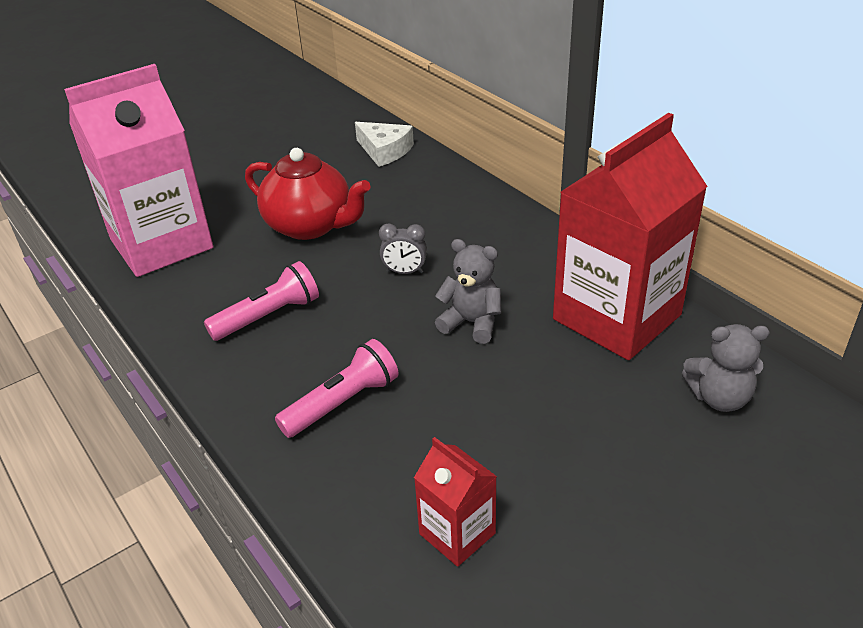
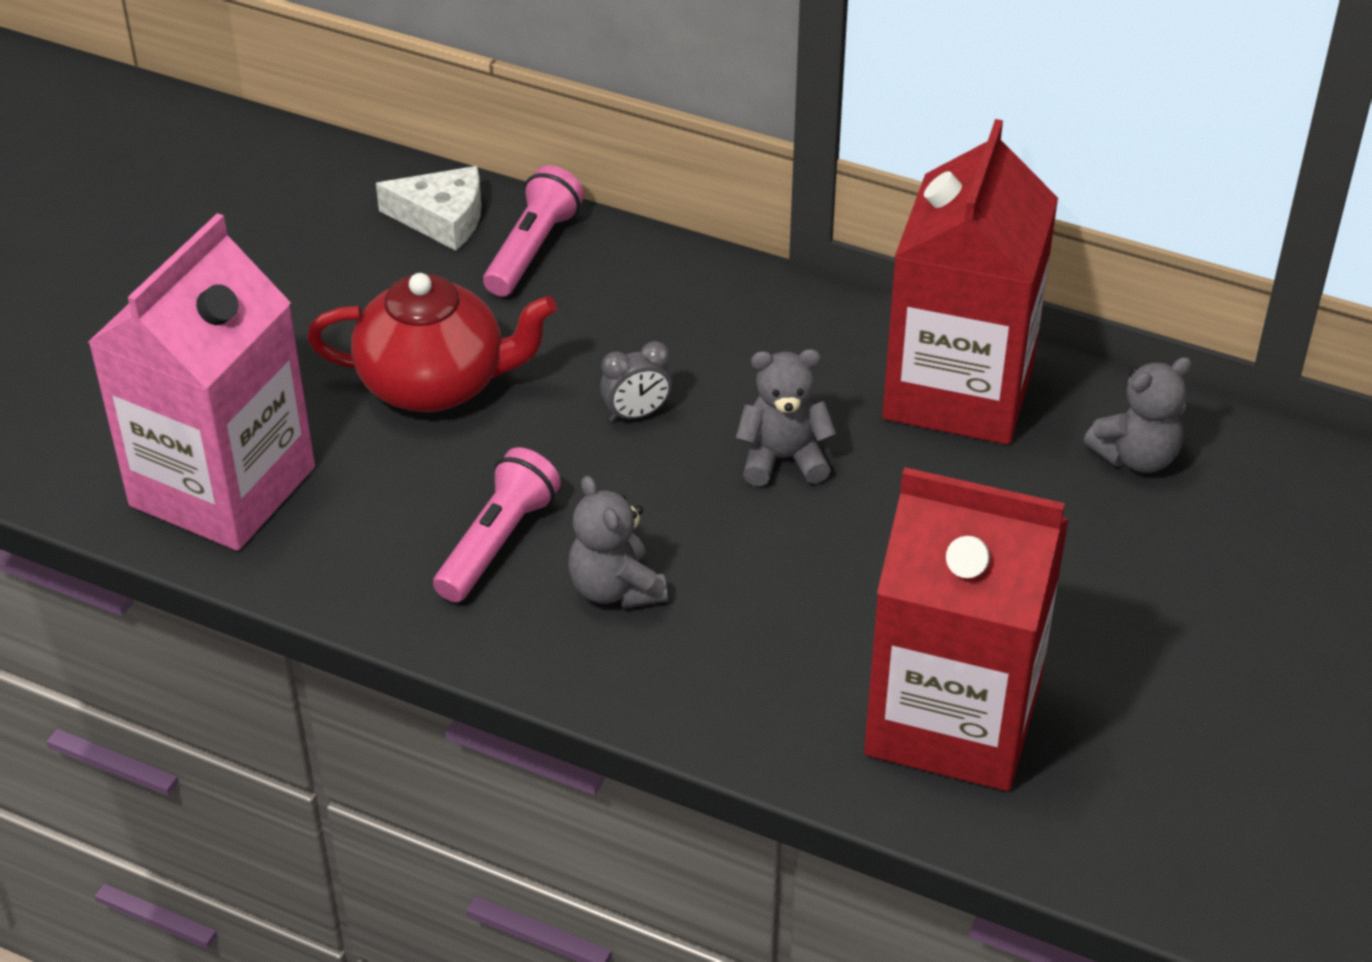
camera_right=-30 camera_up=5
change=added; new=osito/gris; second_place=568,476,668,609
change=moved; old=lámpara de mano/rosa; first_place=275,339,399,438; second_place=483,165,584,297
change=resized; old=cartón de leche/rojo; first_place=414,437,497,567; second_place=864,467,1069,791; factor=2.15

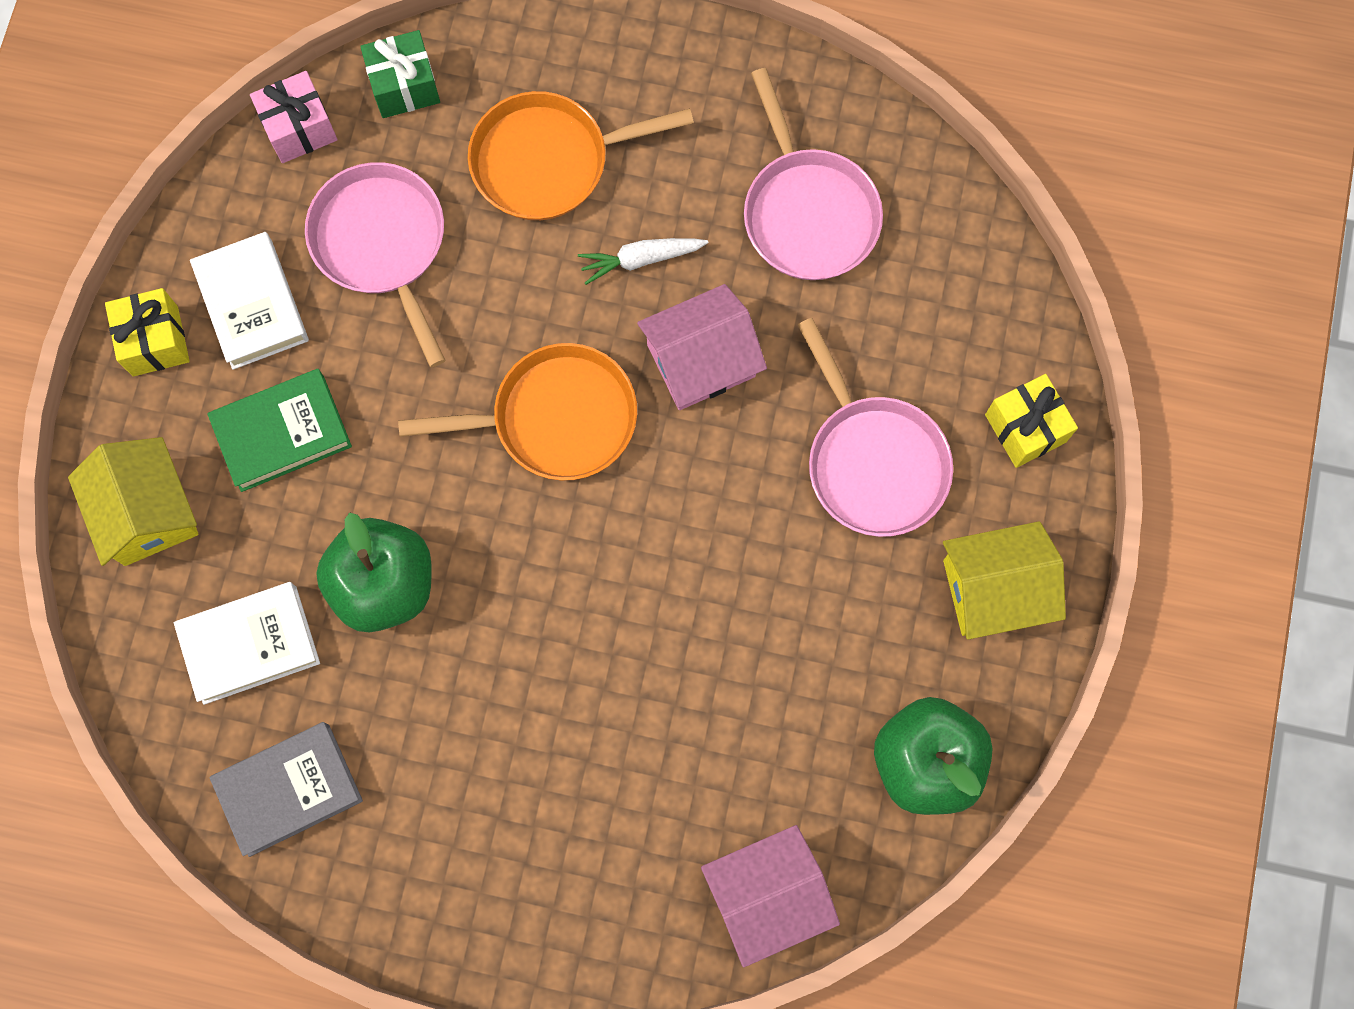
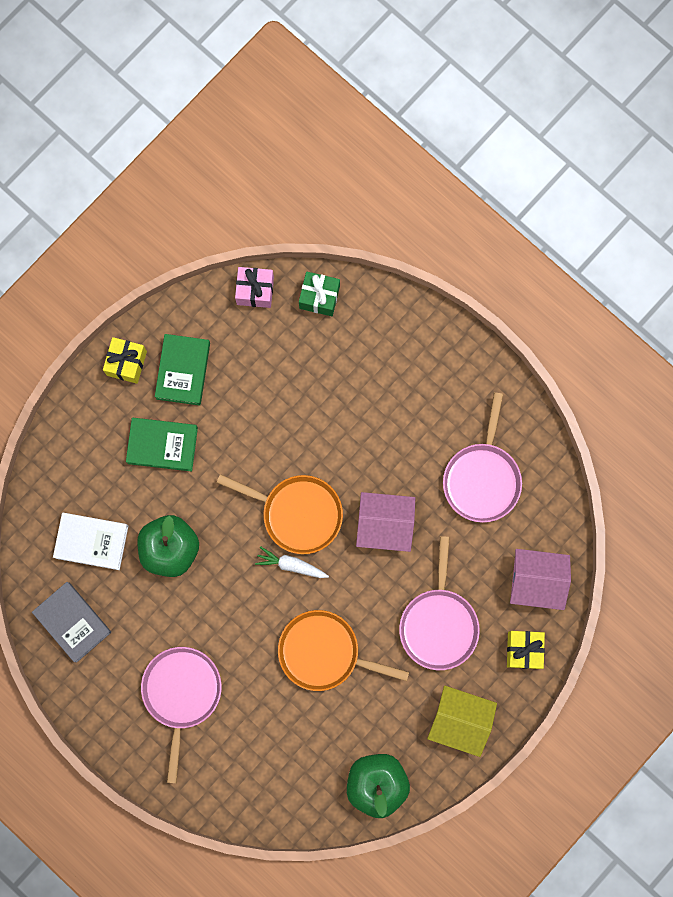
camera_right=30 camera_up=5
change=removed; old=casa/amarillo; first_place=68,437,198,566
change=moved; old=sartén/rosa; first_place=305,162,445,368; second_place=141,647,222,783
change=moved; old=sartén/naranja; first_place=468,91,694,220; second_place=278,610,409,691
change=moved; old=zanahoria/blanco; first_place=578,238,708,285; second_place=255,546,329,578
change=moved; old=casa/rosa; first_place=701,825,840,967; second_place=510,549,571,610
change=recoloured; old=libro/blanco; new=libro/verde; first_place=190,232,309,370; second_place=155,334,210,406
change=turned; old=libro/gris; first_place=210,722,363,857; second_place=32,582,111,663; degrees=45

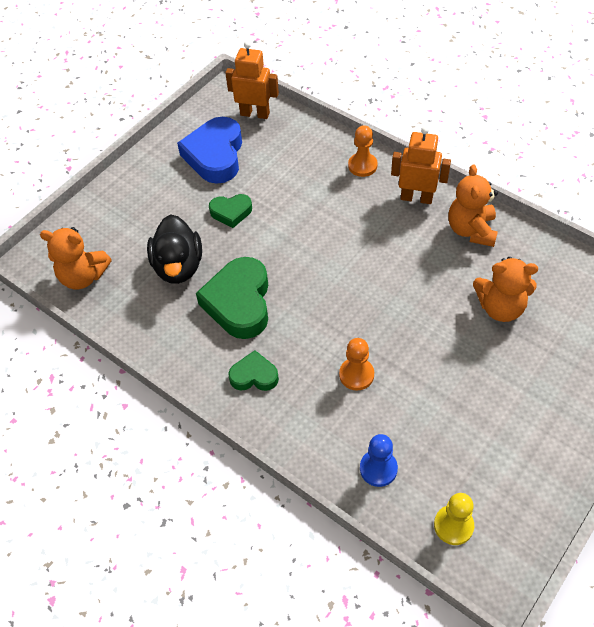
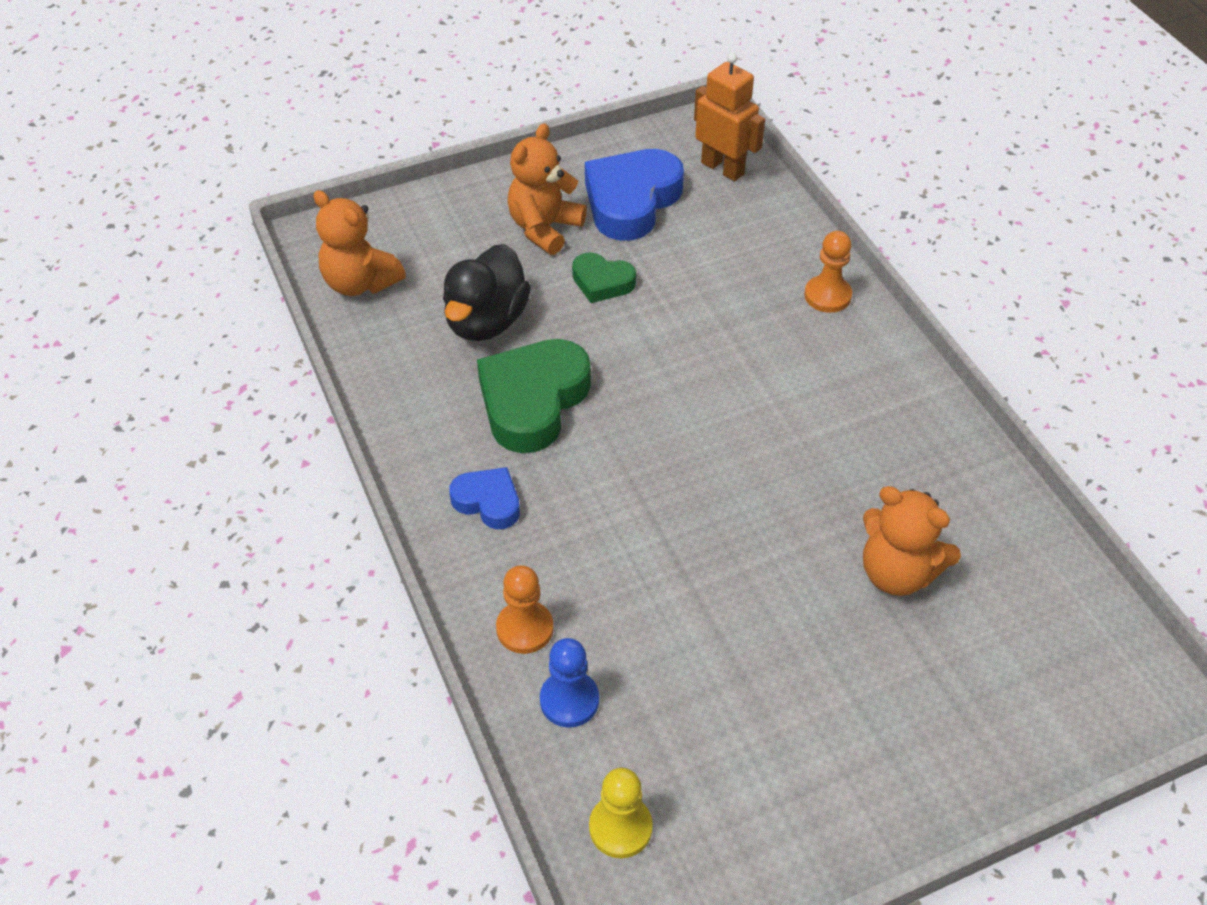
camera_right=25 camera_up=-5
change=removed; old=robot/naranja; first_place=391,127,451,204
change=moved; old=peón/naranja; first_place=339,338,374,390; second_place=496,565,554,654
change=moved; old=osito/naranja; first_place=448,164,498,247; second_place=507,123,587,255
change=recoloured; old=corazón/verde; new=corazón/azul; first_place=228,350,279,391; second_place=449,467,520,529

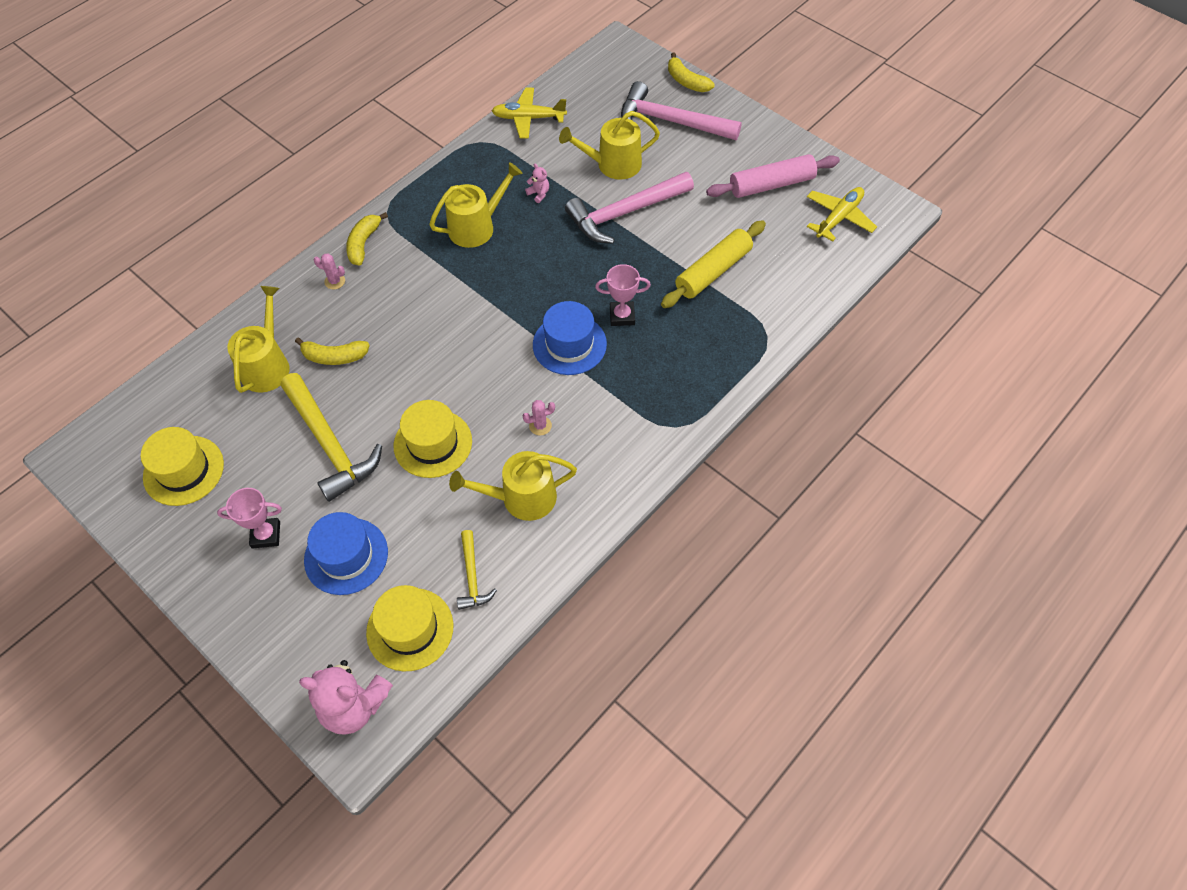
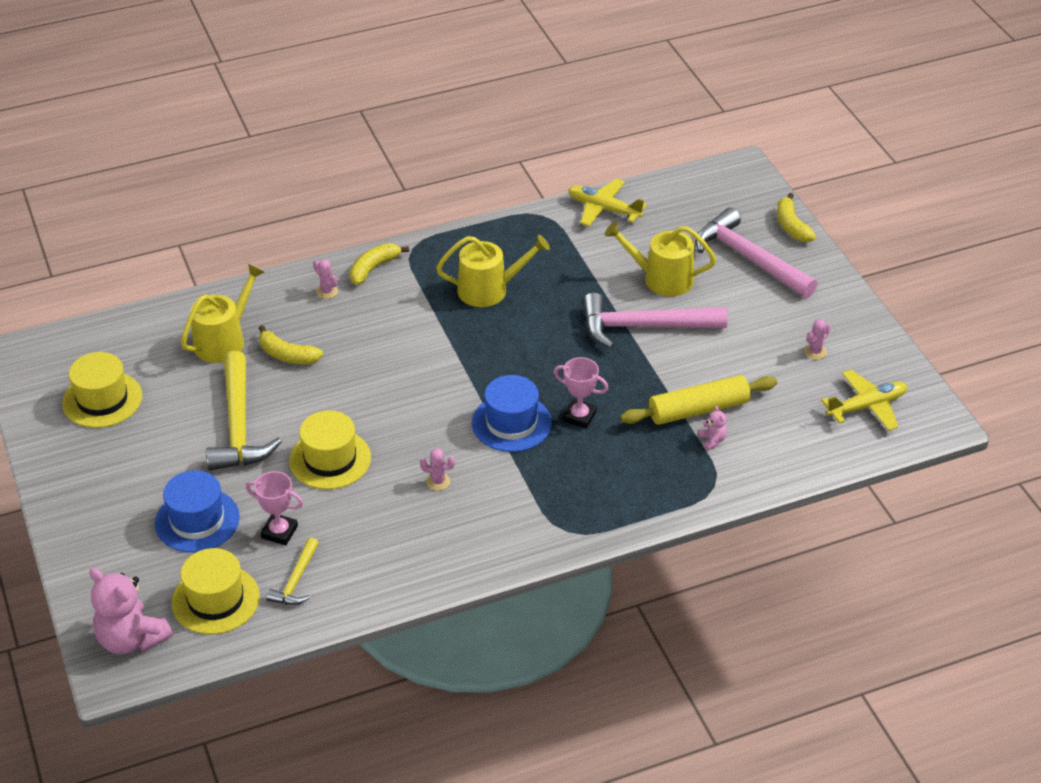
camera_right=25 camera_up=-15
change=removed; old=regadera/amarillo; first_place=449,451,577,521
change=moved; old=trofeo/rosa; first_place=217,488,282,549; second_place=246,471,304,545
change=moved; old=osito/rosa; first_place=525,164,549,203; second_place=699,406,727,450
change=replaced; old=rodillo/rosa; new=cactus/rosa; first_place=706,154,840,198; second_place=804,319,831,360

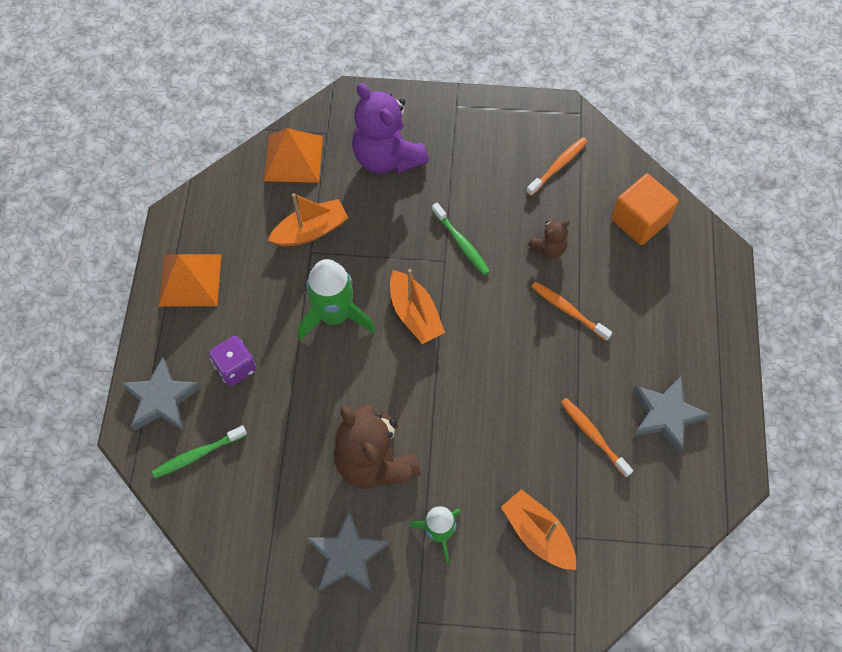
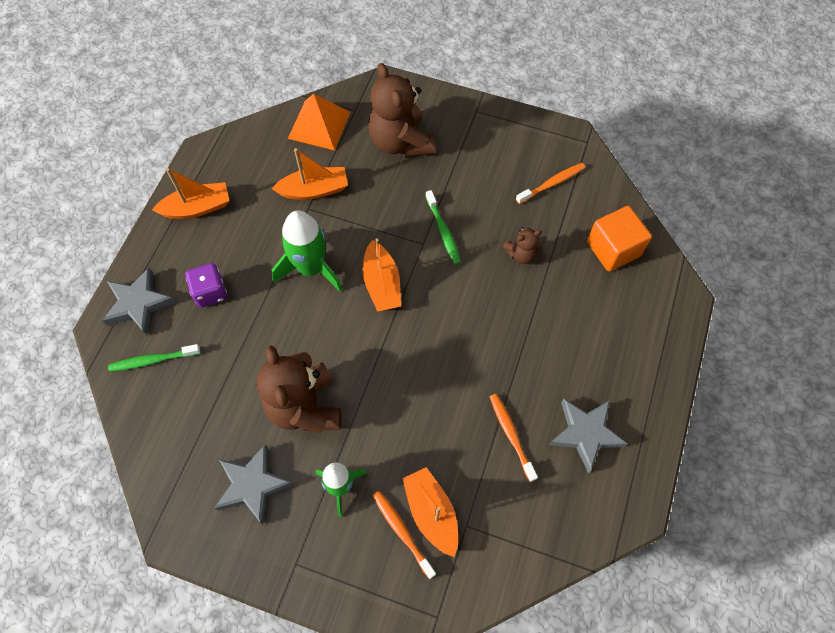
camera_right=15 camera_up=0
change=moved; old=cepillo de dientes/naranja; first_place=532,282,612,341; second_place=372,491,436,579
change=replaced; old=pirámide/naranja; new=barco/naranja; first_place=159,254,221,307; second_place=152,168,230,219
change=recoloured; old=osito/morado; new=osito/marrón; first_place=352,83,429,174; second_place=368,63,435,158

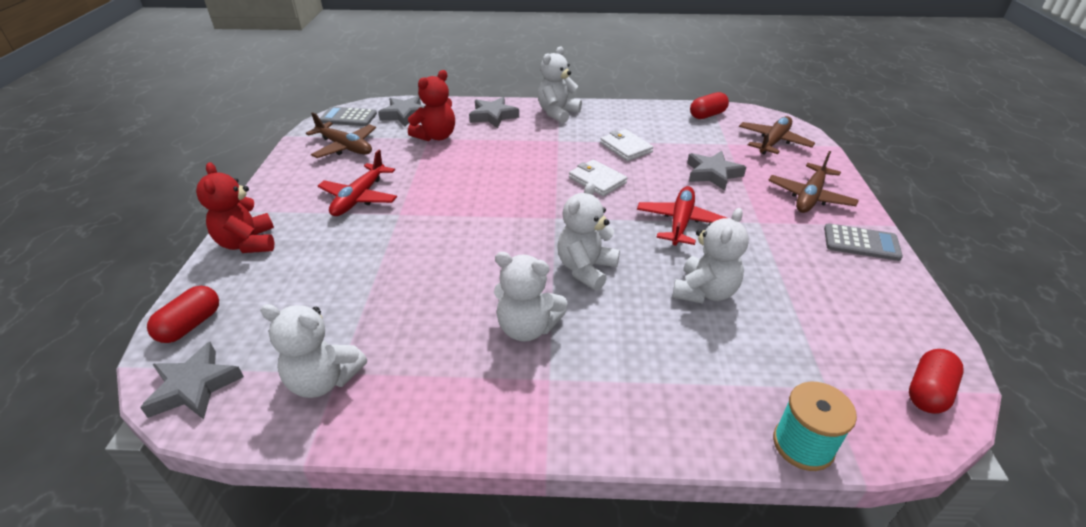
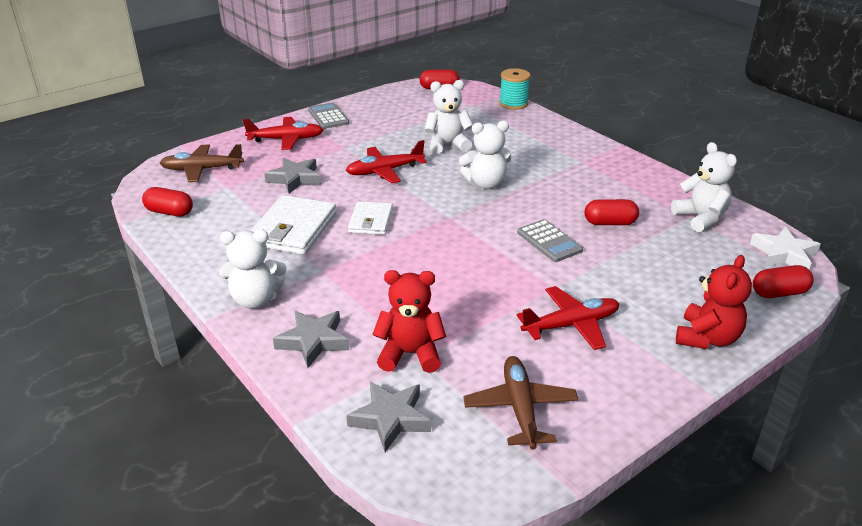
camera_right=-130 camera_up=-5
change=removed; old=osito/blanco; first_place=494,252,567,342
change=added; new=cápsula/rojo; second_place=585,199,639,225
change=moved; old=calculadora/gris; first_place=319,107,377,126; second_place=517,219,583,262
change=recoloured; old=estrella/gris; new=estrella/blanco; first_place=140,342,244,419; second_place=750,227,821,269
change=recoloured; old=avión/marrón; new=avión/rojo; first_place=768,151,859,213; second_place=243,117,323,150
change=resized; old=cartera/blanco; first_place=600,129,654,161; second_place=250,195,336,255; factor=1.62

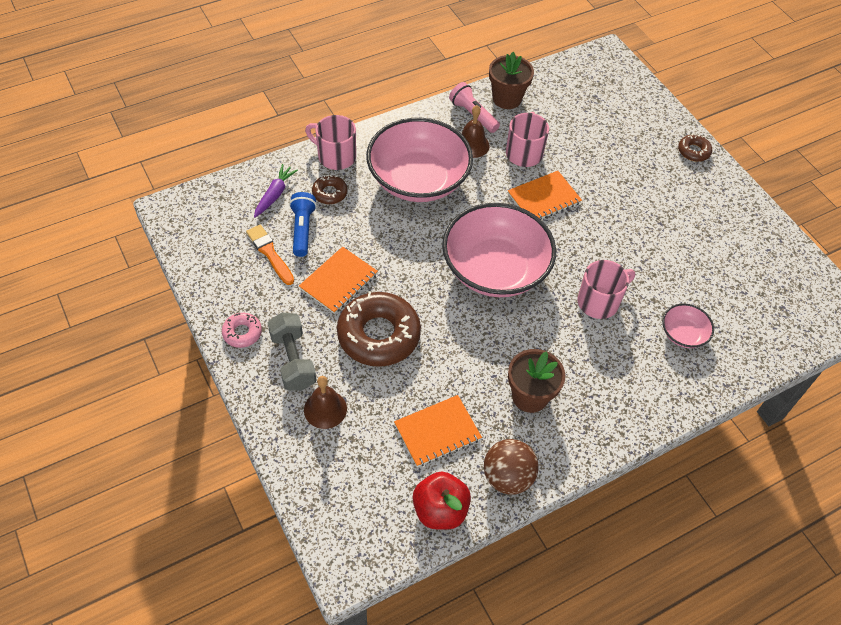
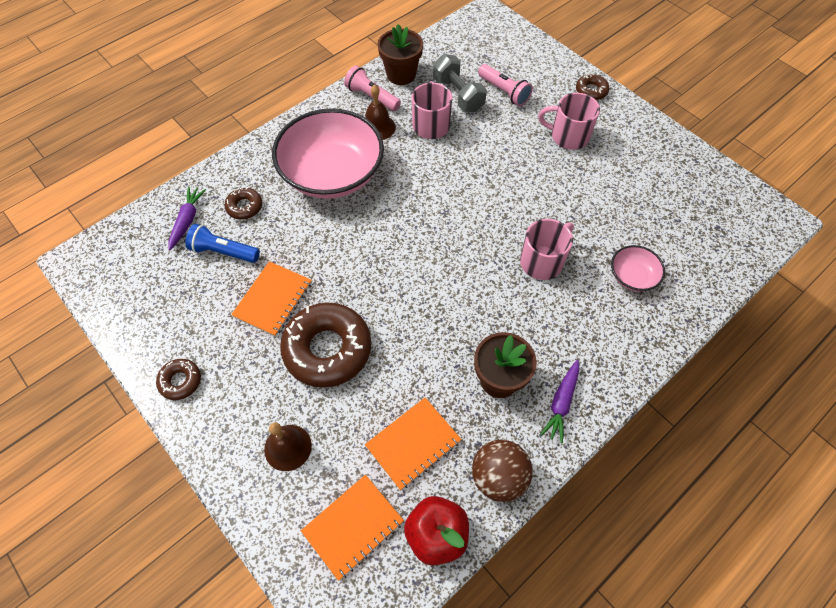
camera_right=-10 camera_up=5
change=removed; old=pincel/naranja; first_place=246,224,294,285
change=removed; old=cuenco/rosa; first_place=442,203,556,297
change=added; new=lámpara de mano/rosa; second_place=478,64,533,106
change=added; new=zanahoria/morado; second_place=540,360,579,443
change=moved; old=mancuerna/gris; first_place=268,313,316,391; second_place=433,54,487,112
change=moved; old=taza/rosa; first_place=305,115,356,170; second_place=538,93,600,150
change=moved; old=cuaderno/naranja; first_place=508,171,582,220; second_place=301,475,404,581
change=recoloured; old=rosquilla/rosa; new=rosquilla/marrón; first_place=222,313,262,348; second_place=156,359,201,400
change=turned; old=lámpara de mano/azul; first_place=289,192,317,257; second_place=185,224,260,263; degrees=-60

